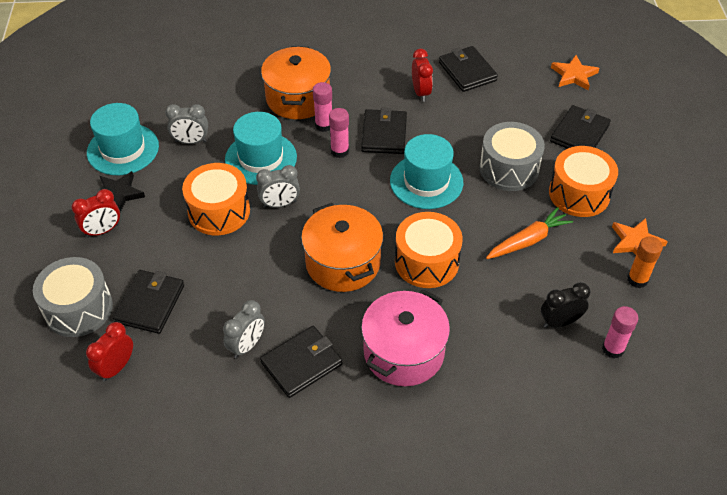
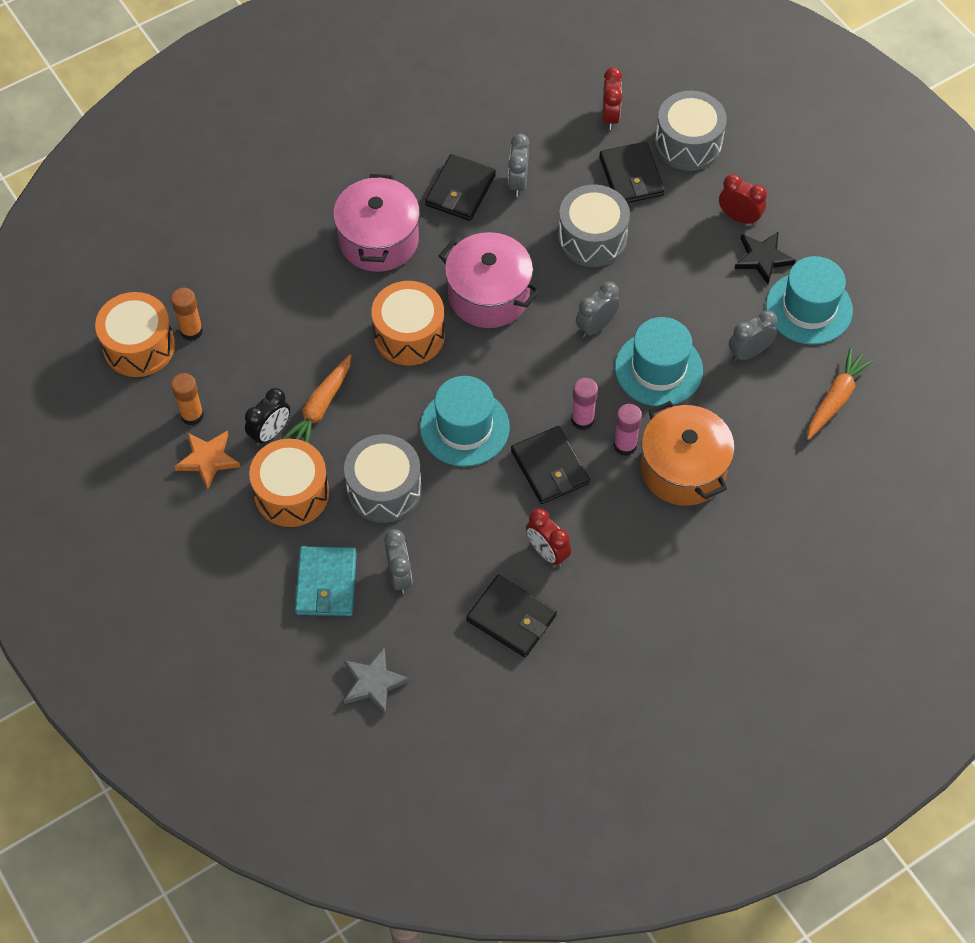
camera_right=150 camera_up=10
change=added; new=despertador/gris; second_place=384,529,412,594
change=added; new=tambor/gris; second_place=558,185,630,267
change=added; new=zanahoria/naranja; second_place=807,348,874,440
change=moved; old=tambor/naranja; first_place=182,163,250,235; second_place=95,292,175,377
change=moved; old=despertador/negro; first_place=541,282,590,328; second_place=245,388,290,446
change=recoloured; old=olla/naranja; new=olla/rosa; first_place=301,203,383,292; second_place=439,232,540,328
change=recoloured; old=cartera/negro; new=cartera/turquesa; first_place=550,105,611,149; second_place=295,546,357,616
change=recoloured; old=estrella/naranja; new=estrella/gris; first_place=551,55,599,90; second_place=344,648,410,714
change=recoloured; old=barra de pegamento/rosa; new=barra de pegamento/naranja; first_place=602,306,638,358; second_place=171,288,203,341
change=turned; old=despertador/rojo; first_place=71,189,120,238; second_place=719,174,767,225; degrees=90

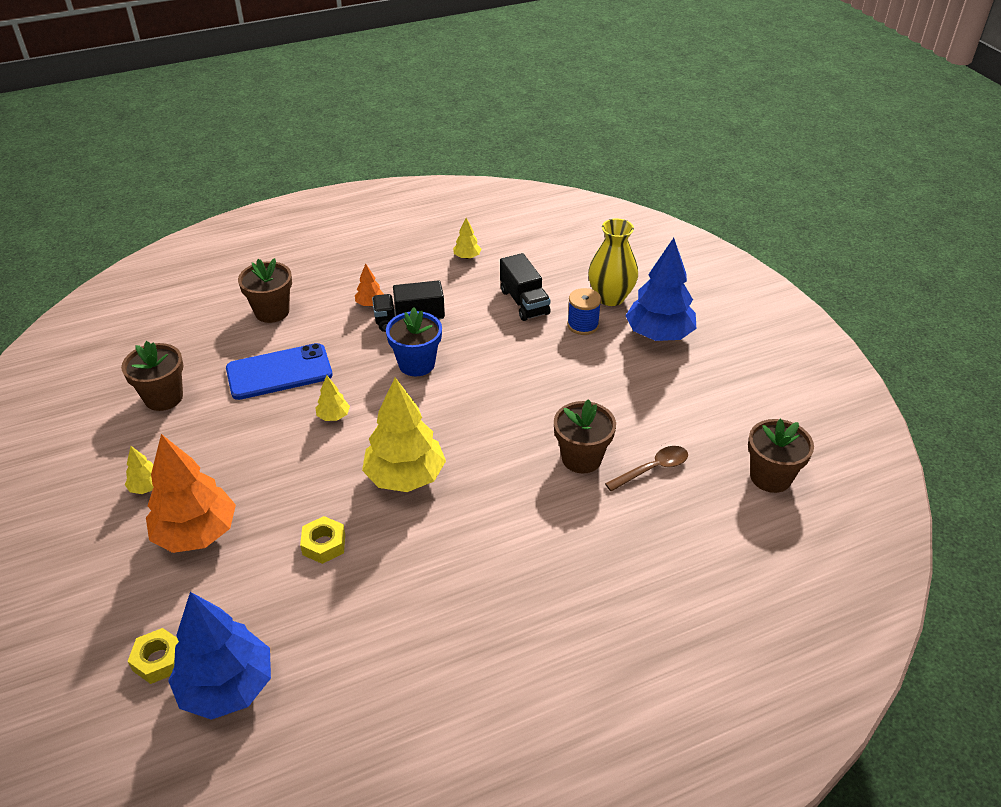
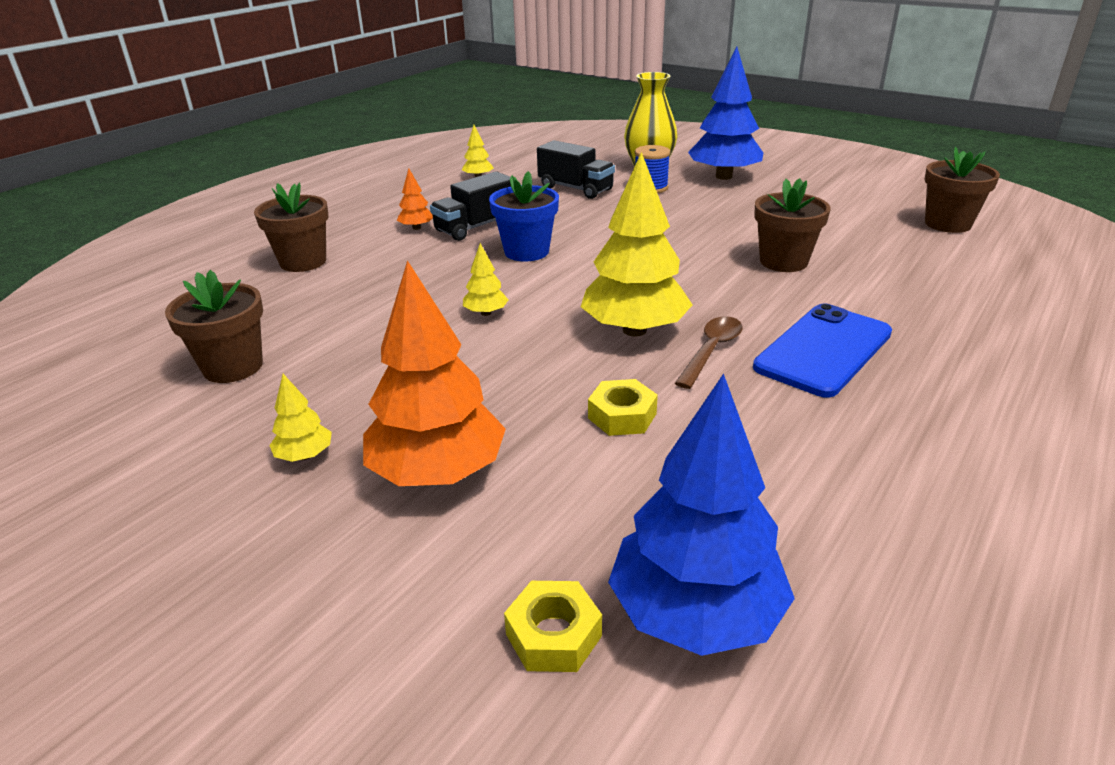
camera_right=-30 camera_up=-10
change=moved; old=móvil/azul; first_place=226,343,332,400; second_place=753,303,892,398
change=moved; old=cuchara/marrón; first_place=605,446,688,492; second_place=675,316,743,389

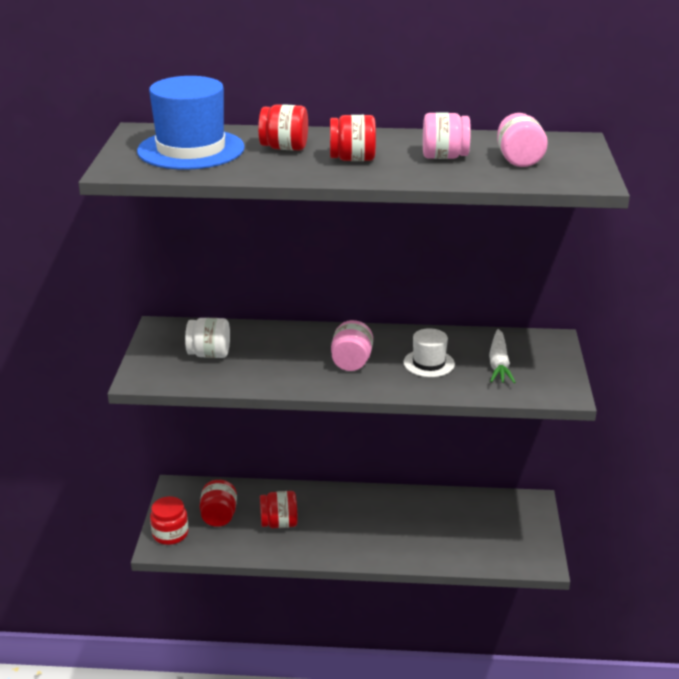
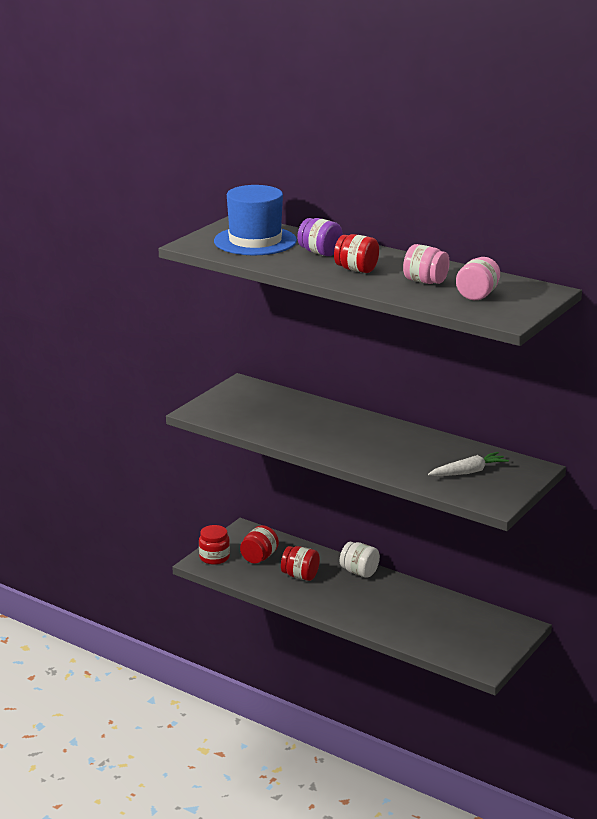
camera_right=30 camera_up=-5
change=removed; old=tarro/rosa; first_place=331,320,373,371
change=removed; old=sombrero/blanco; first_place=403,328,455,377
change=moved; old=tarro/blanco; first_place=185,318,230,358; second_place=340,542,380,578
change=recoloured; old=tarro/rojo; new=tarro/morado; first_place=258,104,308,151; second_place=297,218,343,256
change=turned; old=zanahoria/blanco; first_place=489,329,516,383; second_place=428,452,509,476; degrees=-150

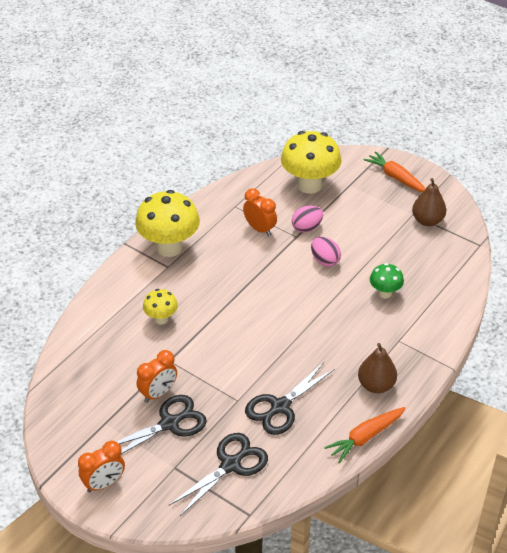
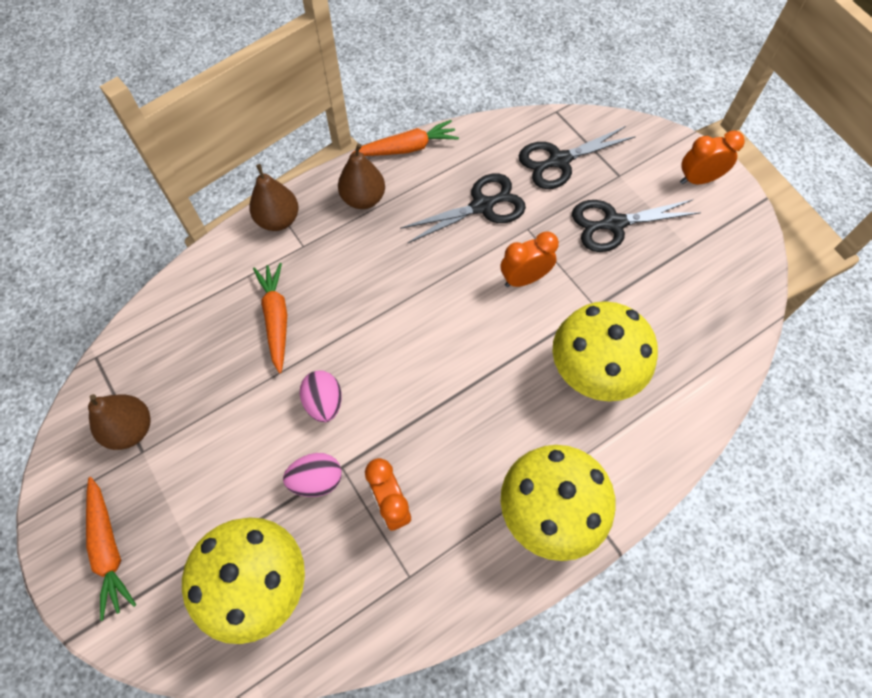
camera_right=-160 camera_up=20
change=added; new=pera/marrón; second_place=249,164,299,231
change=moved; old=despertador/naranja; first_place=136,350,177,403; second_place=501,231,559,287
change=replaced; old=seta/verde; new=zanahoria/naranja; first_place=370,263,404,298; second_place=253,263,287,373
change=resized; old=seta/amarillo; first_place=143,289,178,324; second_place=552,301,658,401; factor=1.94

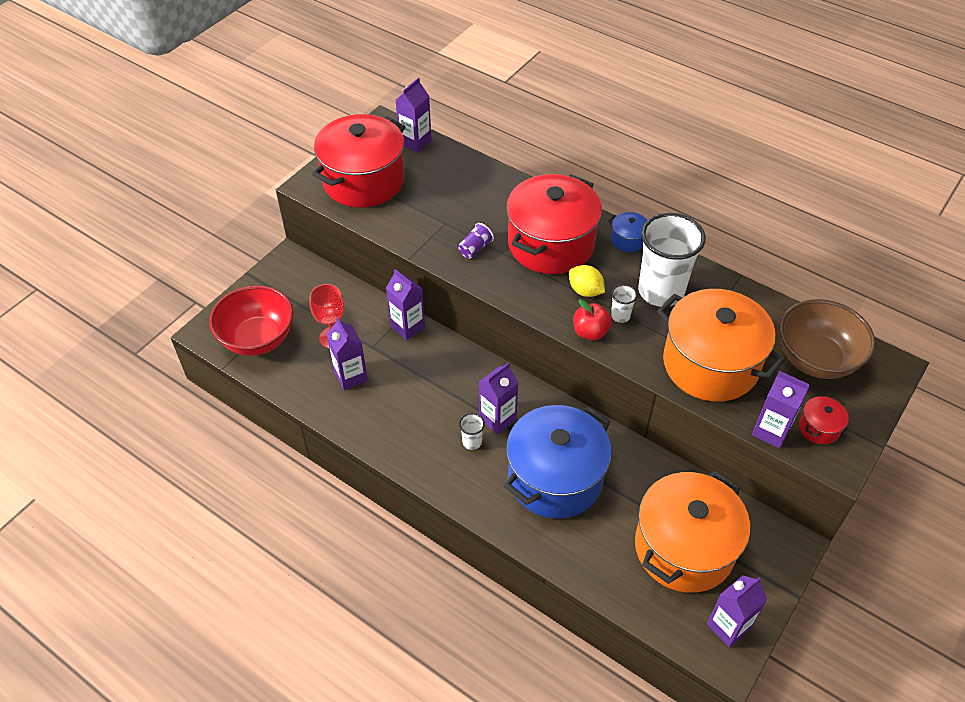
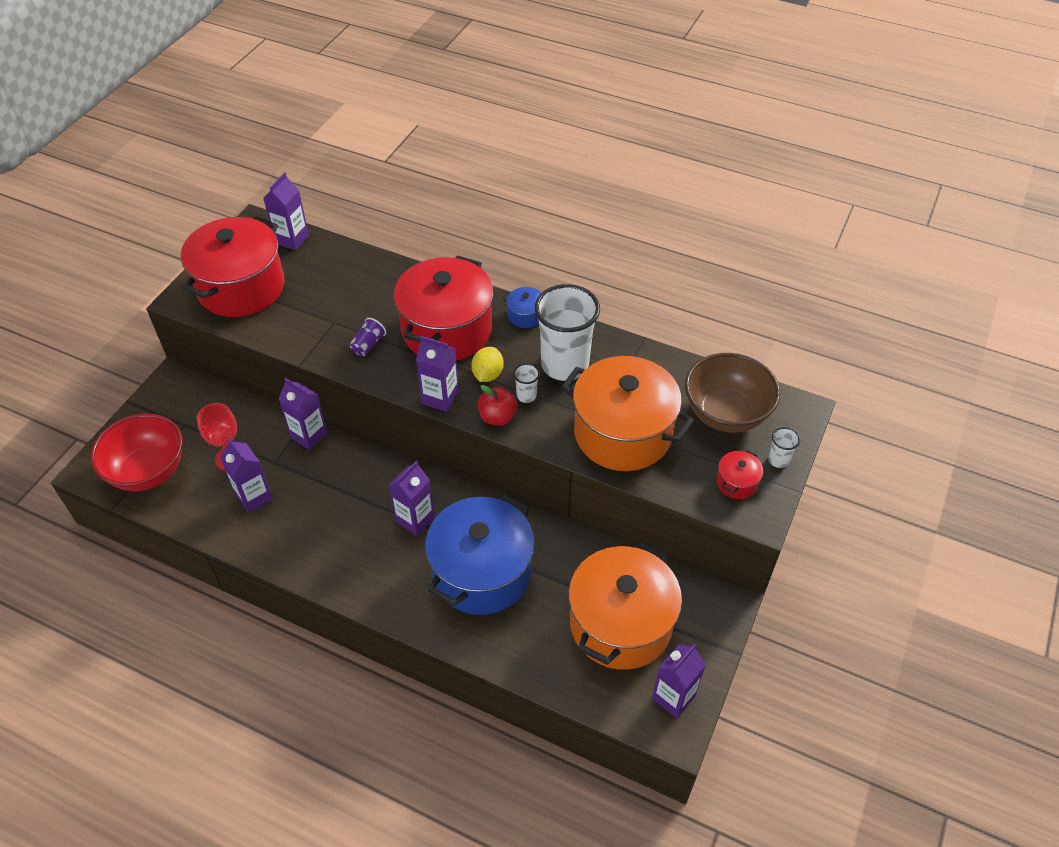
camera_right=-10 camera_up=0
change=moved; old=vaso/blanco; first_place=459,413,485,450; second_place=768,427,800,468
change=moved; old=cartón de leche/morado; first_place=752,371,810,448; second_place=416,336,459,412
change=turned; old=limón/amarillo; first_place=569,265,605,297; second_place=471,347,504,382; degrees=75

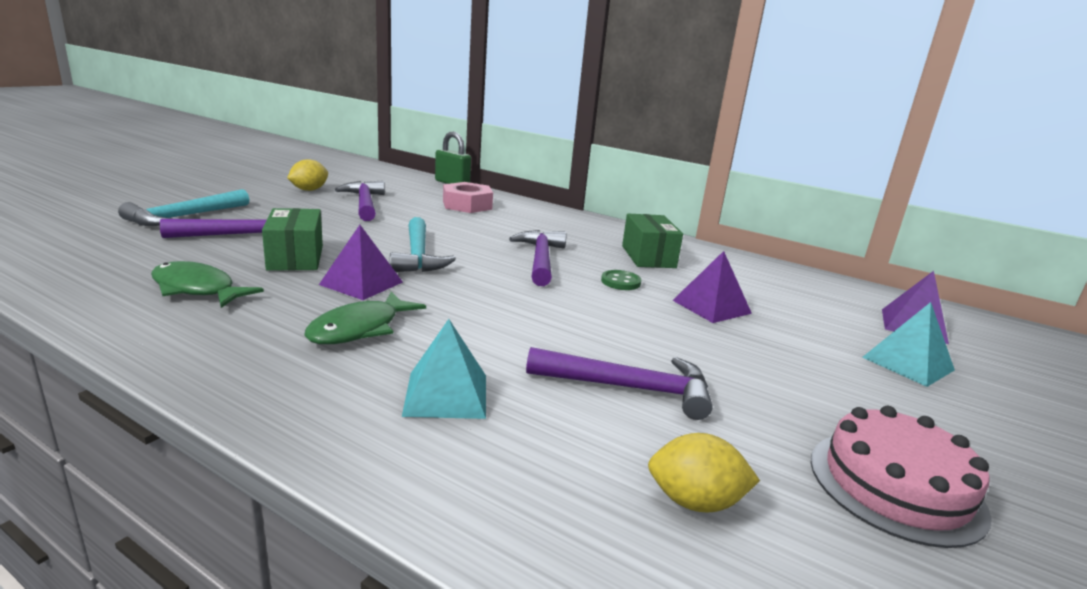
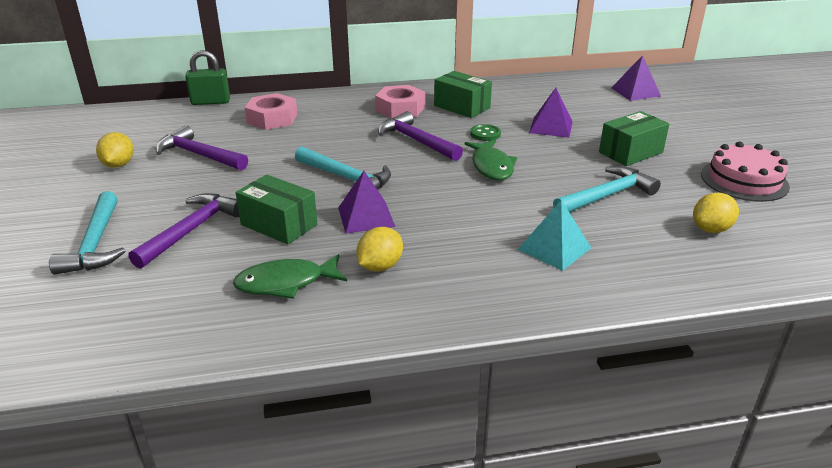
camera_right=-40 camera_up=10
change=removed; old=pirámide/turquesa; first_place=862,302,955,387
change=added; new=limón/amarillo; second_place=356,227,403,272
change=added; new=tuerca/rosa; second_place=375,85,425,118
change=added; new=caja/verde; second_place=599,111,669,166
change=moved; old=pez/verde; first_place=304,292,426,344; second_place=465,140,517,180
change=recoloured; old=martillo/morado; new=martillo/turquesa; first_place=526,347,713,420; second_place=553,166,661,212

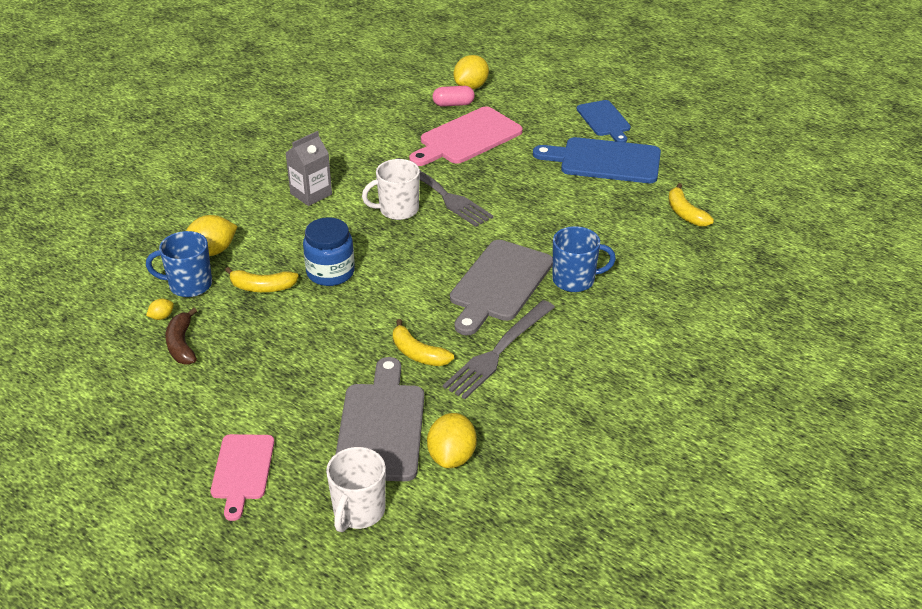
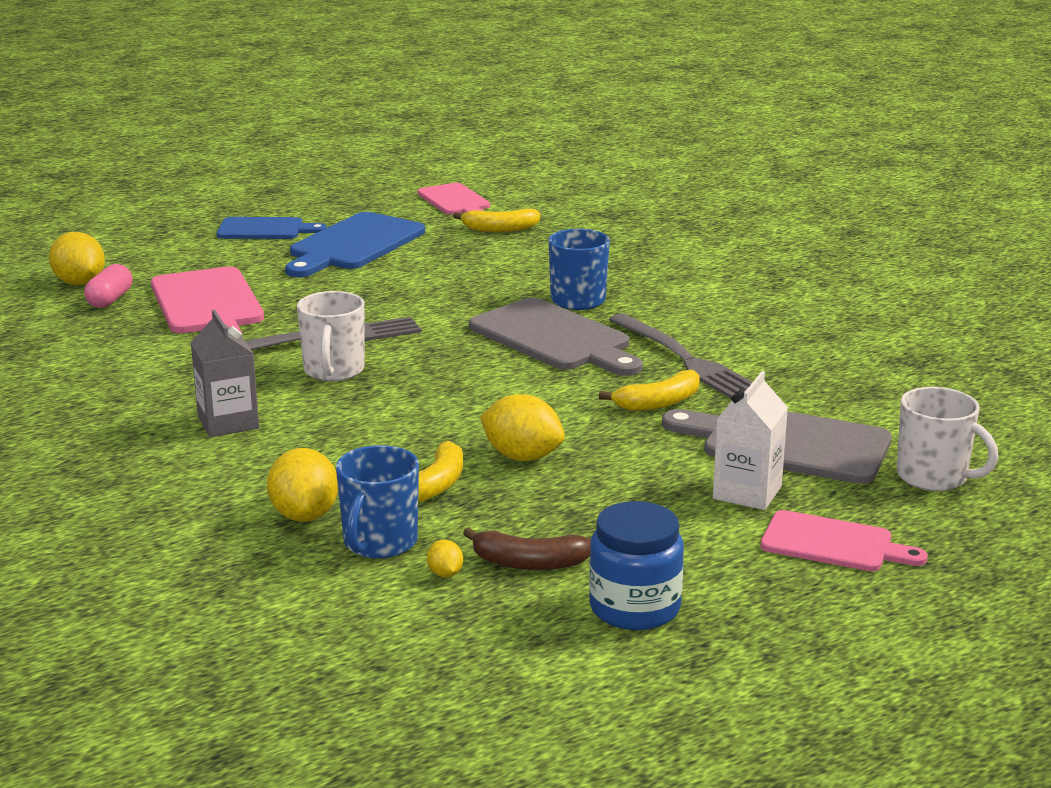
camera_right=-70 camera_up=-15
change=added; new=tabla de cortar/rosa; second_place=417,183,490,214
change=added; new=cartón de leche/blanco; second_place=713,371,788,510
change=moved; old=tarro/azul; first_place=303,217,355,286; second_place=589,501,684,630
change=moved; old=limón/amarillo; first_place=427,413,477,468; second_place=480,394,565,461

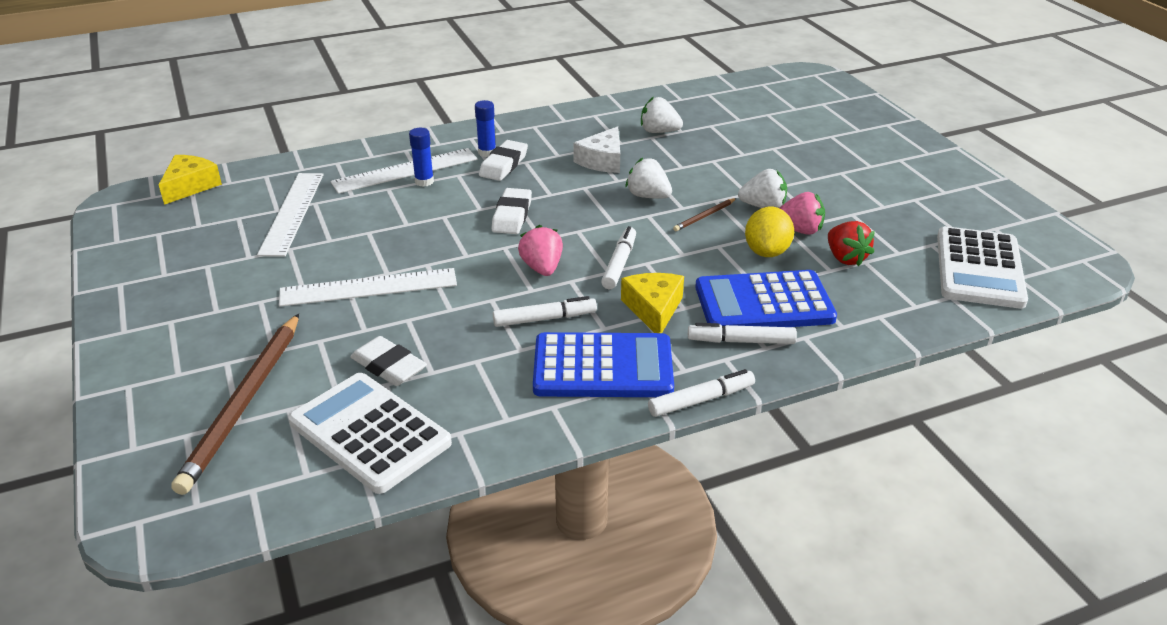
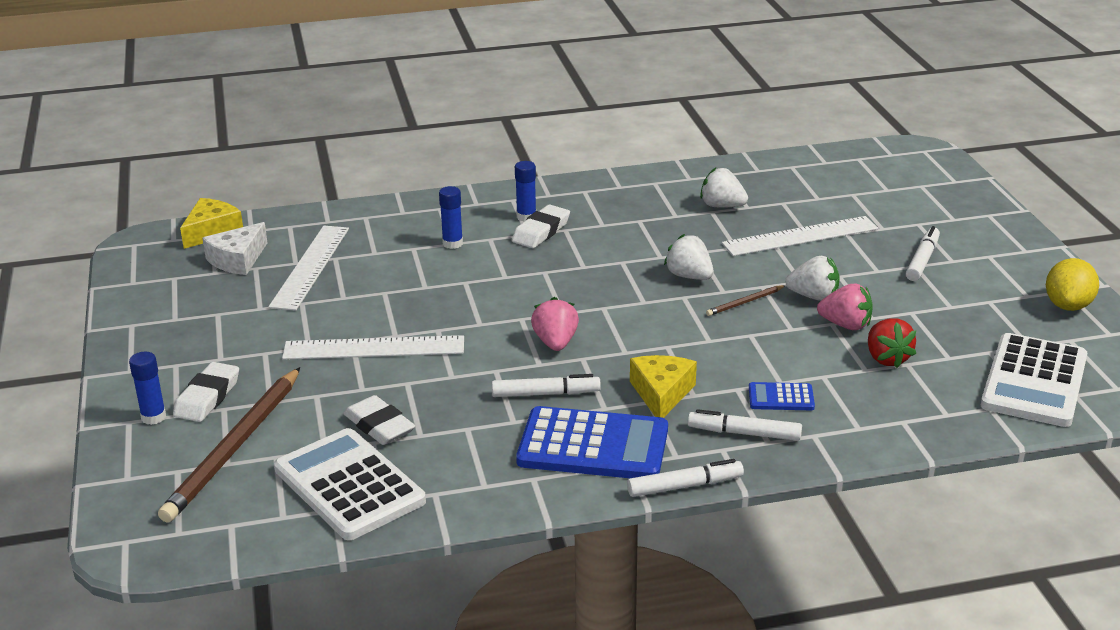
camera_right=10 camera_up=-5
change=added; new=barra de pegamento/azul; second_place=129,352,166,425
change=moved; old=regla/blanco; first_place=330,148,478,194; second_place=722,216,878,256
change=moved; old=goma de borrar/blanco; first_place=492,188,532,234; second_place=173,362,239,422
change=moved; old=queso/blanco; first_place=573,126,620,173; second_place=202,222,267,275
change=moved; old=rotulador/blanco; first_place=601,226,636,289; second_place=906,226,940,281
change=moved; old=limón/amarillo; first_place=745,207,794,257; second_place=1046,258,1099,311
change=resized; old=calculadora/azul; first_place=695,270,837,327; second_place=749,382,815,410; factor=0.47

